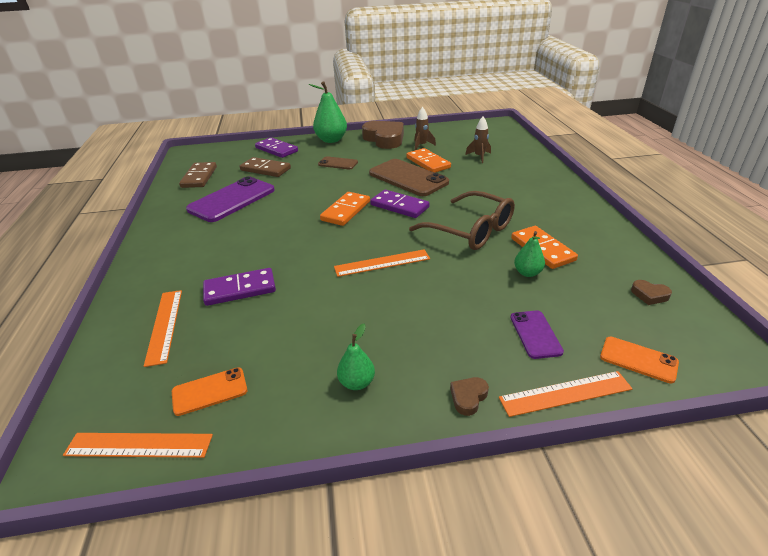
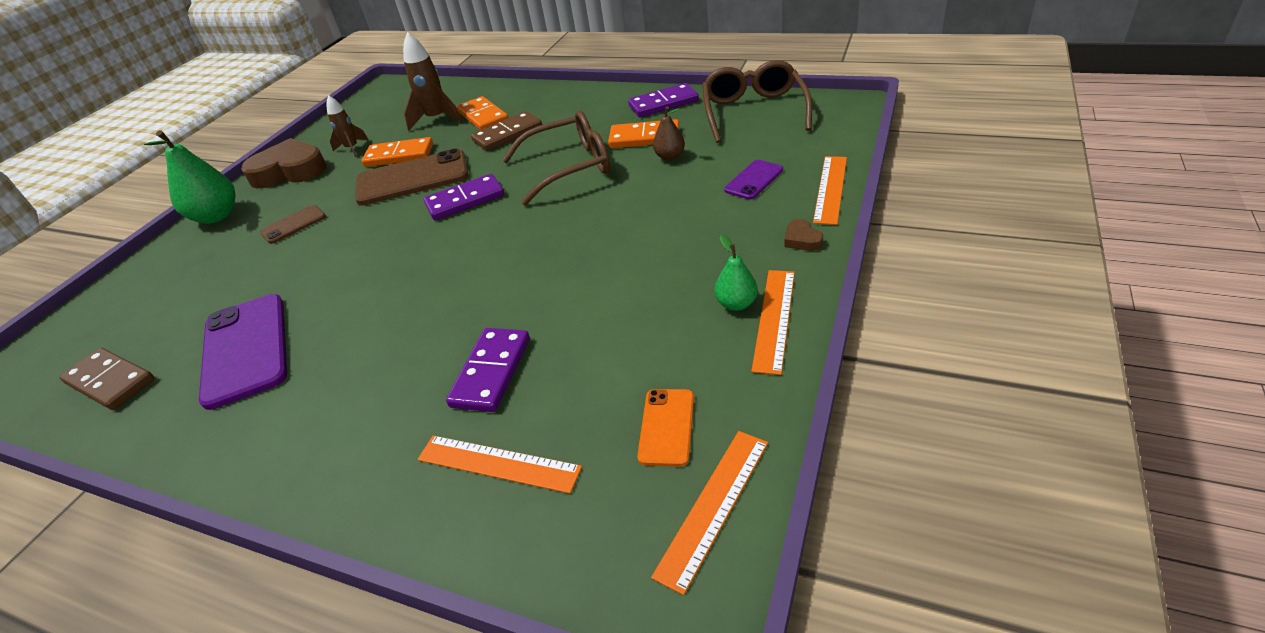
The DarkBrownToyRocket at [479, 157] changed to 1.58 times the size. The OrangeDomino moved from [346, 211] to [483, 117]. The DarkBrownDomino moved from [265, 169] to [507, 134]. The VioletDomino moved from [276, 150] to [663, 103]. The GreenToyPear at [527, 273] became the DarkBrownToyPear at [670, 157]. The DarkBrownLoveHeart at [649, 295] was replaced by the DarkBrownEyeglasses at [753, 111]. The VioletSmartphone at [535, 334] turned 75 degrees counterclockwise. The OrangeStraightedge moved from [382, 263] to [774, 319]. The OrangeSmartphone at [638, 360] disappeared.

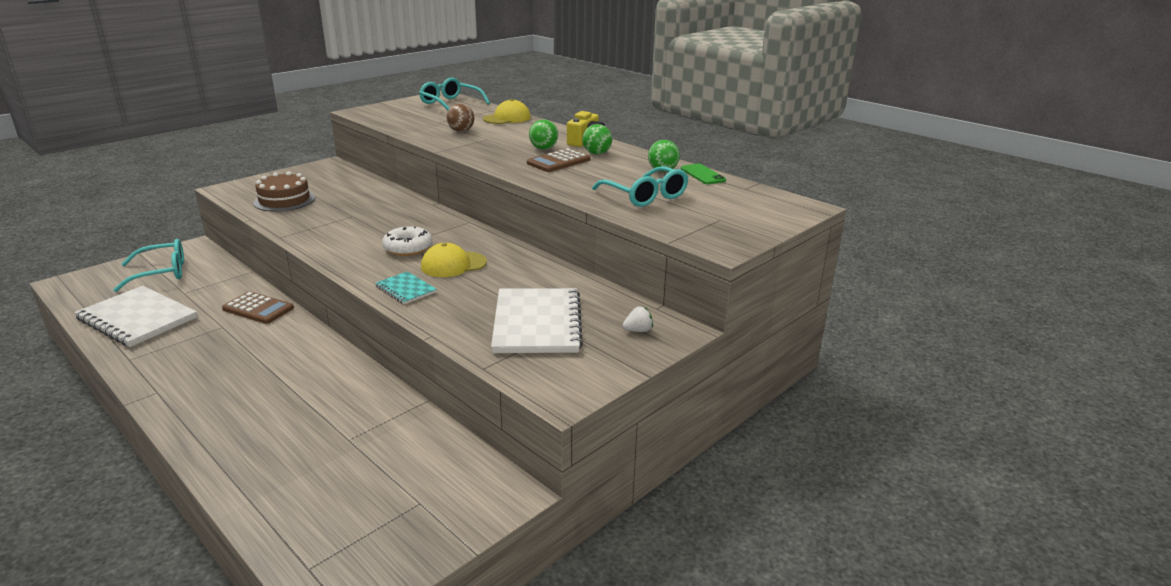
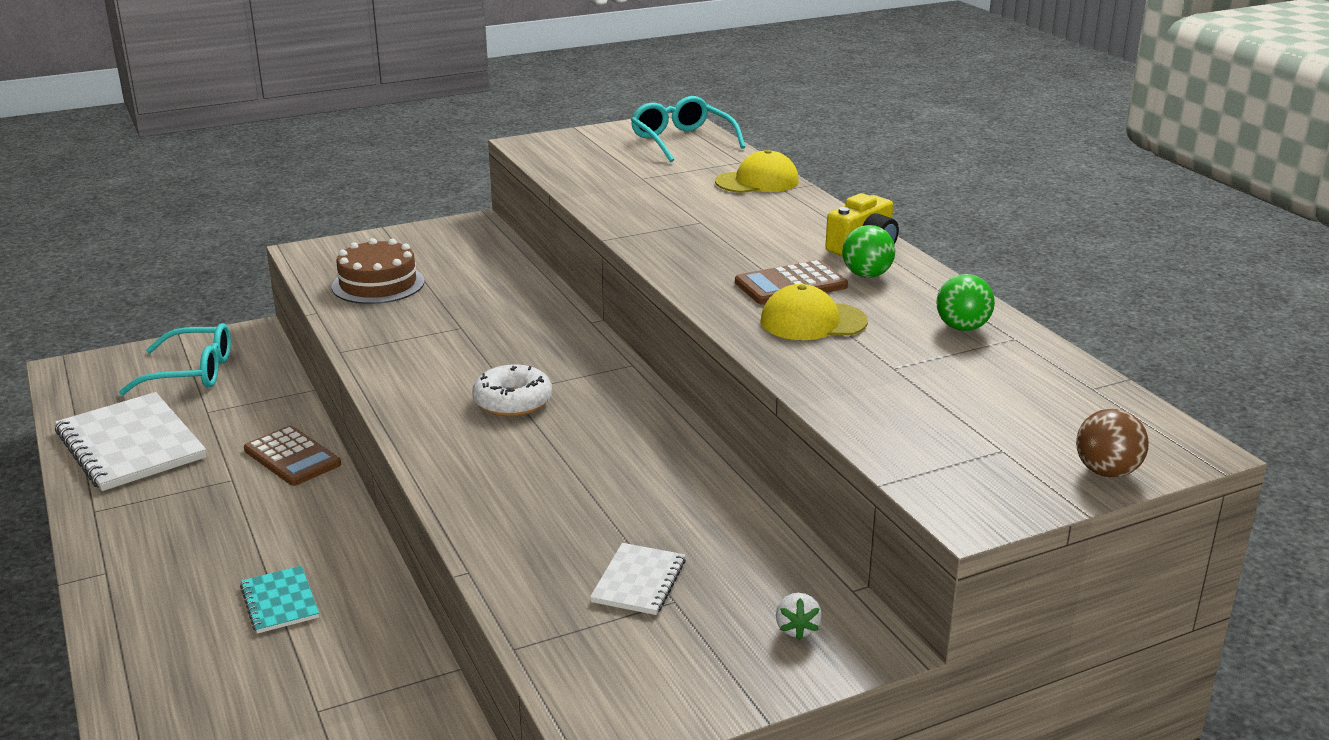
The TealNotepad moved from [406, 289] to [280, 602]. The WhiteNotepad at [537, 323] changed to 0.50 times the size. The GoldenCap moved from [453, 264] to [812, 321]. The WhiteBerry at [638, 330] turned 90 degrees clockwise. The DarkBrownBall moved from [461, 131] to [1106, 472]. The GreenBall at [543, 148] disappeared. The TealEyeglasses at [645, 196] disappeared. The GreenSmartphone at [702, 174] disappeared.

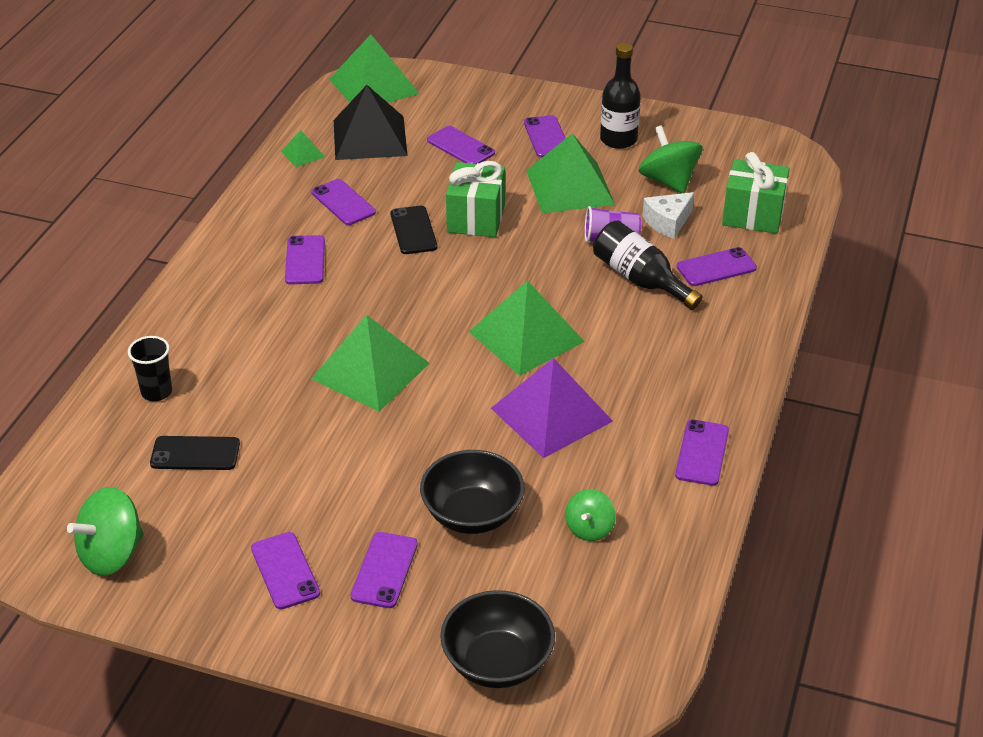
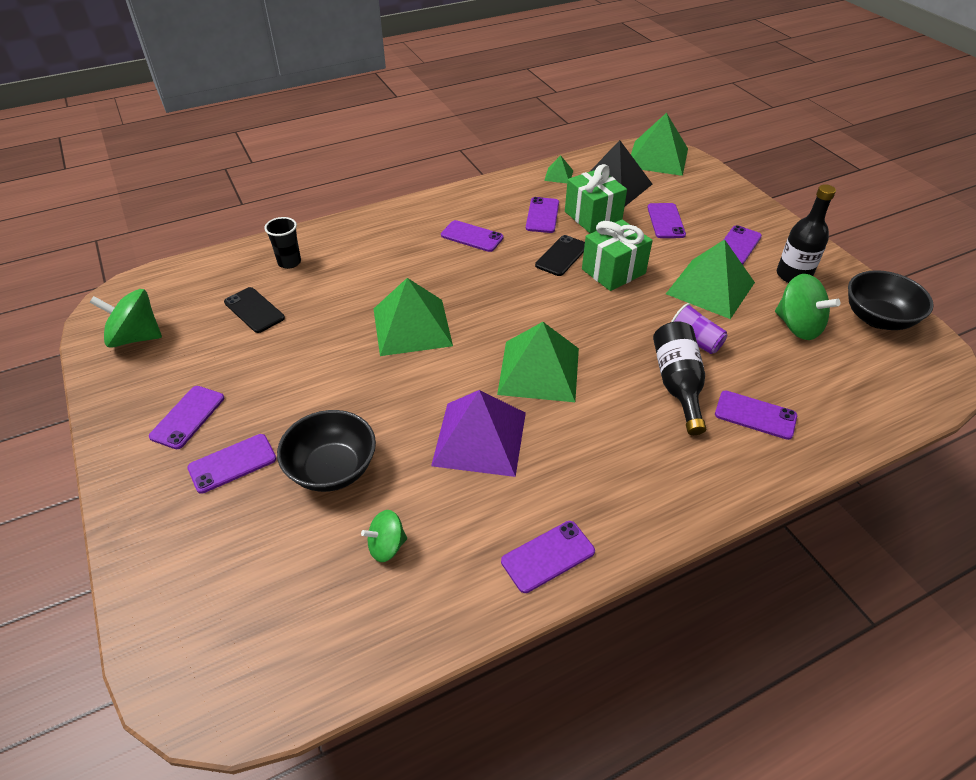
The VioletSmartphone at [305, 260] turned 75 degrees clockwise. The GreenWrappedGift moved from [753, 215] to [593, 217]. The GreenWhirligig at [668, 181] turned 120 degrees clockwise. The EbonyBowl moved from [497, 662] to [877, 318]. The WhitePieceOfCheese at [668, 222] disappeared.

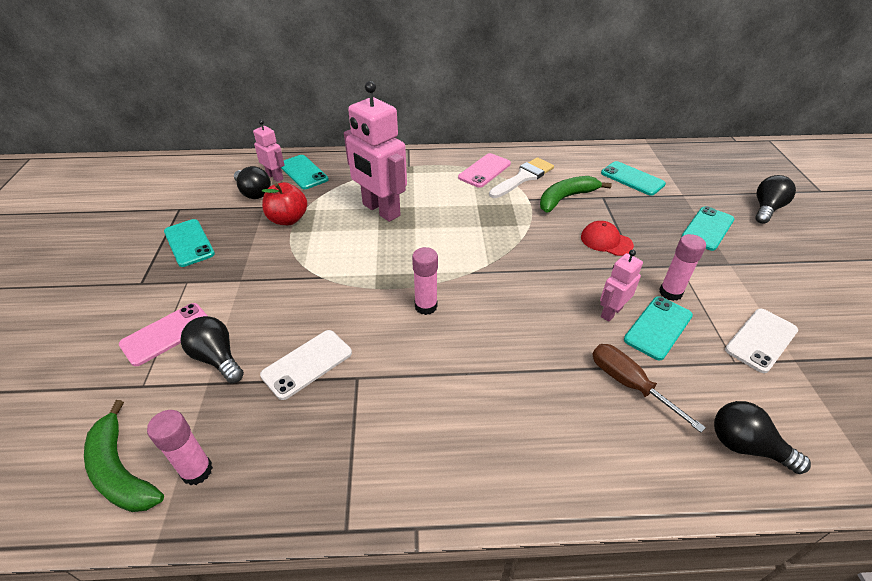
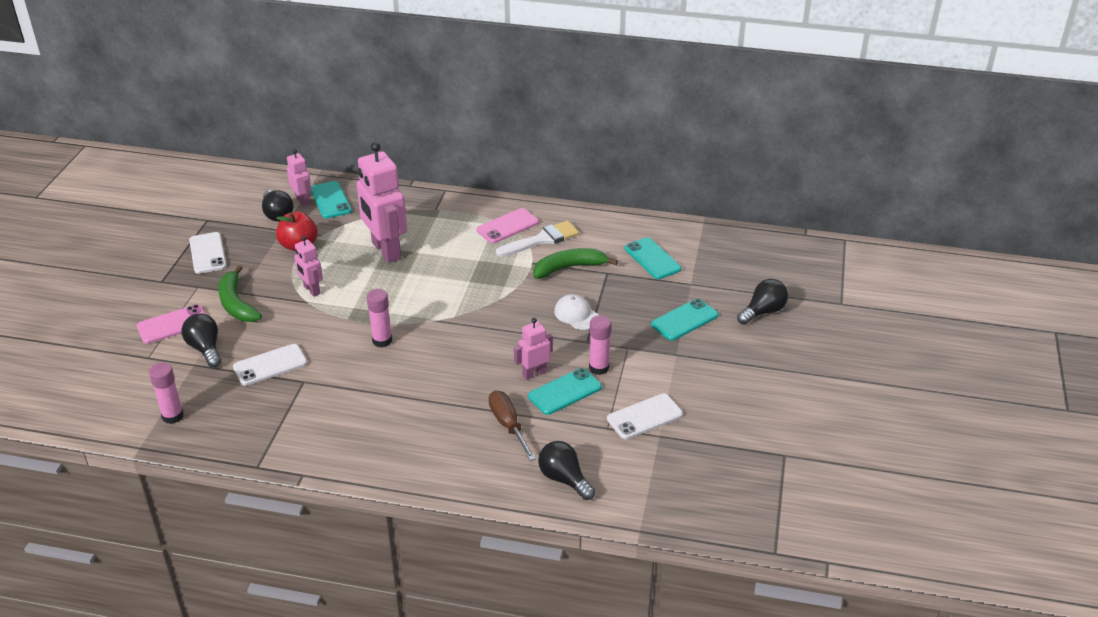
The TealSmartphone at [189, 243] became the WhiteSmartphone at [208, 253]. The GreenBananaFruit moved from [121, 471] to [236, 304]. The RosyRobotFigure at [311, 290] appeared. The ScarletCap at [606, 241] became the WhiteCap at [576, 315].

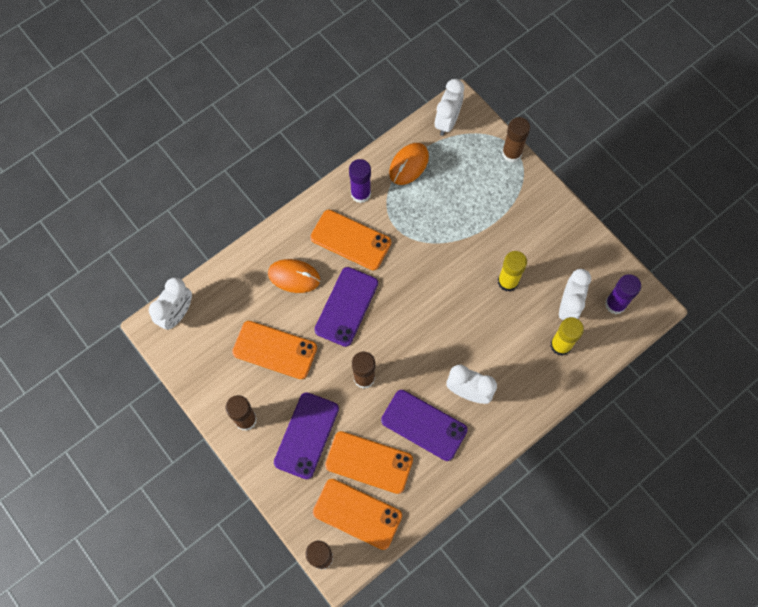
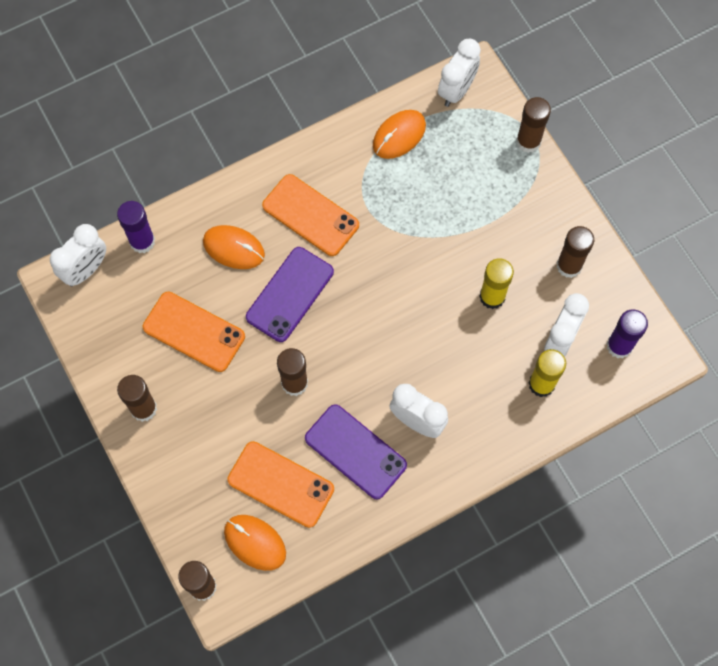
The VioletGlue moved from [360, 194] to [142, 241]. The OrangeSmartphone at [357, 514] was replaced by the OrangeMouse at [255, 542]. The DarkBrownGlue at [569, 266] appeared. The VioletSmartphone at [306, 435] disappeared.

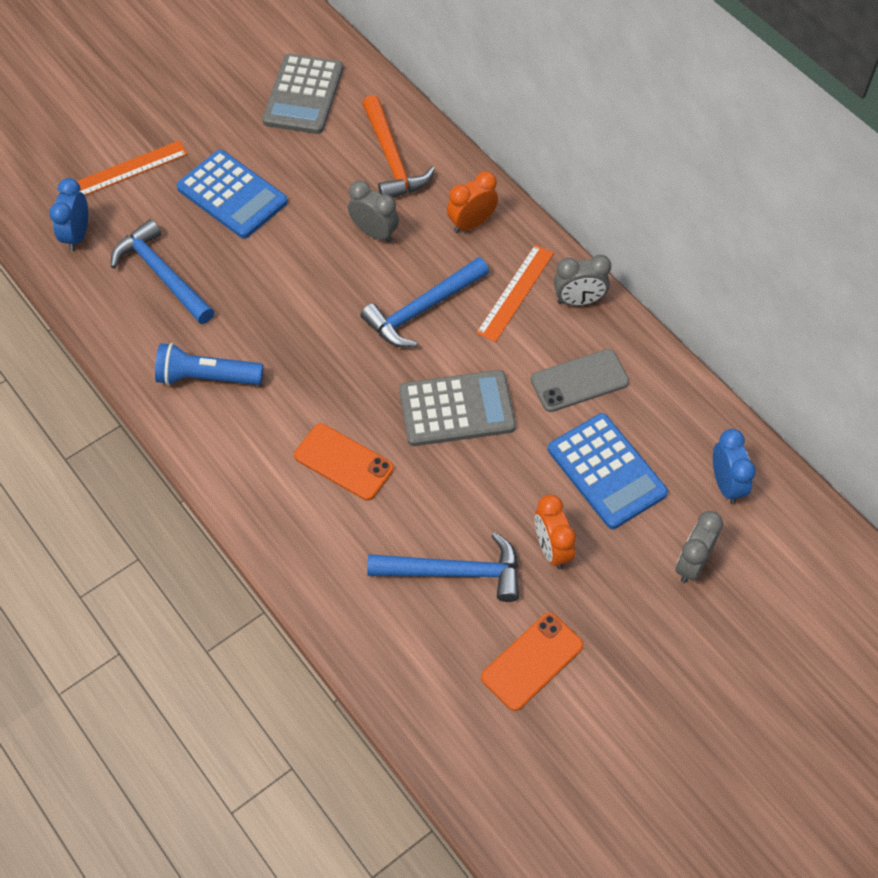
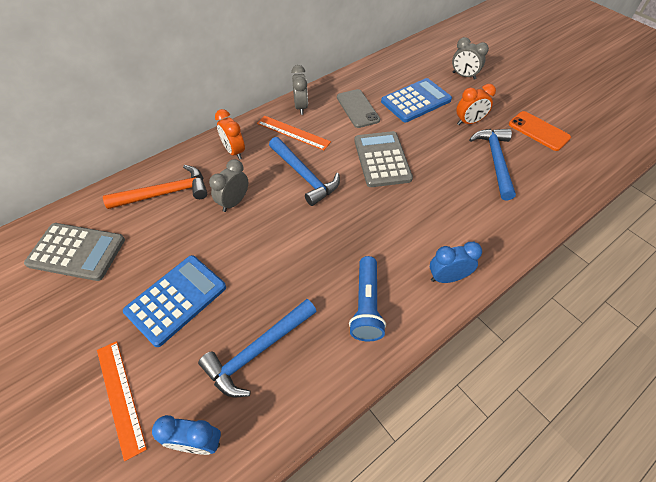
The BlueAlarmClock moved from [726, 484] to [447, 277]. The OrangeSmartphone at [344, 462] disappeared.

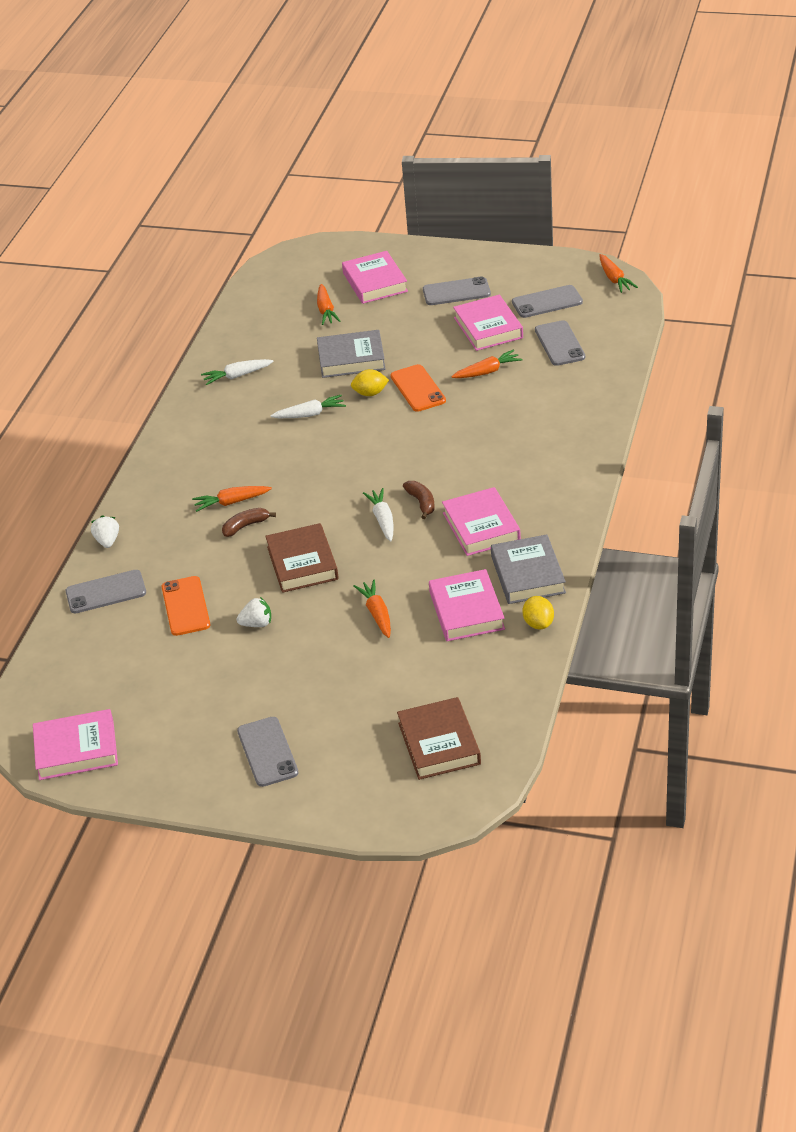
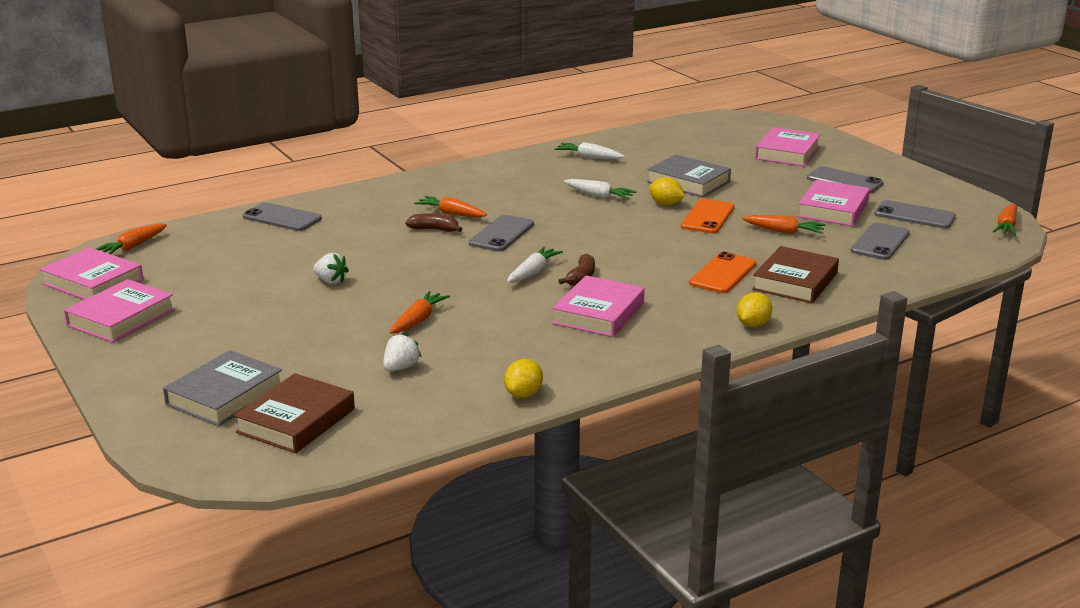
The RosyHardcover moved from [466, 610] to [121, 317]. The OrangeToyCarrot moved from [326, 310] to [132, 247]. The AshGreyHardcover moved from [528, 574] to [225, 395]. The WhiteBerry moved from [107, 541] to [401, 368]. The AshGreySmartphone moved from [267, 752] to [501, 234]. The OrangeSmartphone moved from [185, 606] to [723, 274]. The GoldenLemon at [753, 325] appeared. The DarkBrownHardcover moved from [302, 563] to [795, 281].

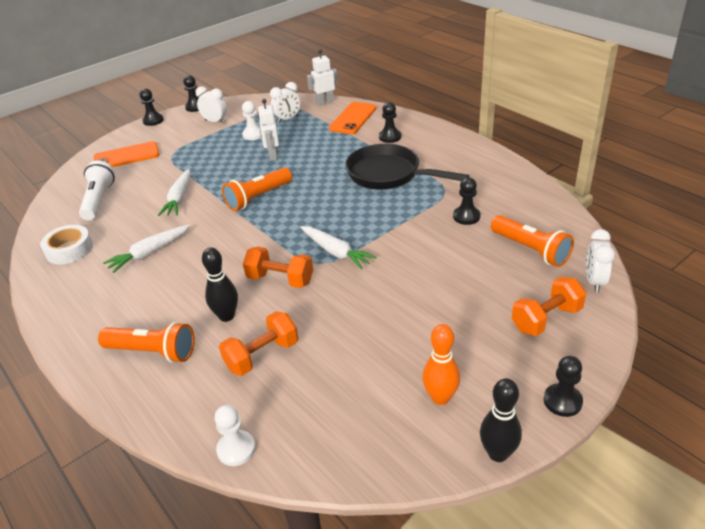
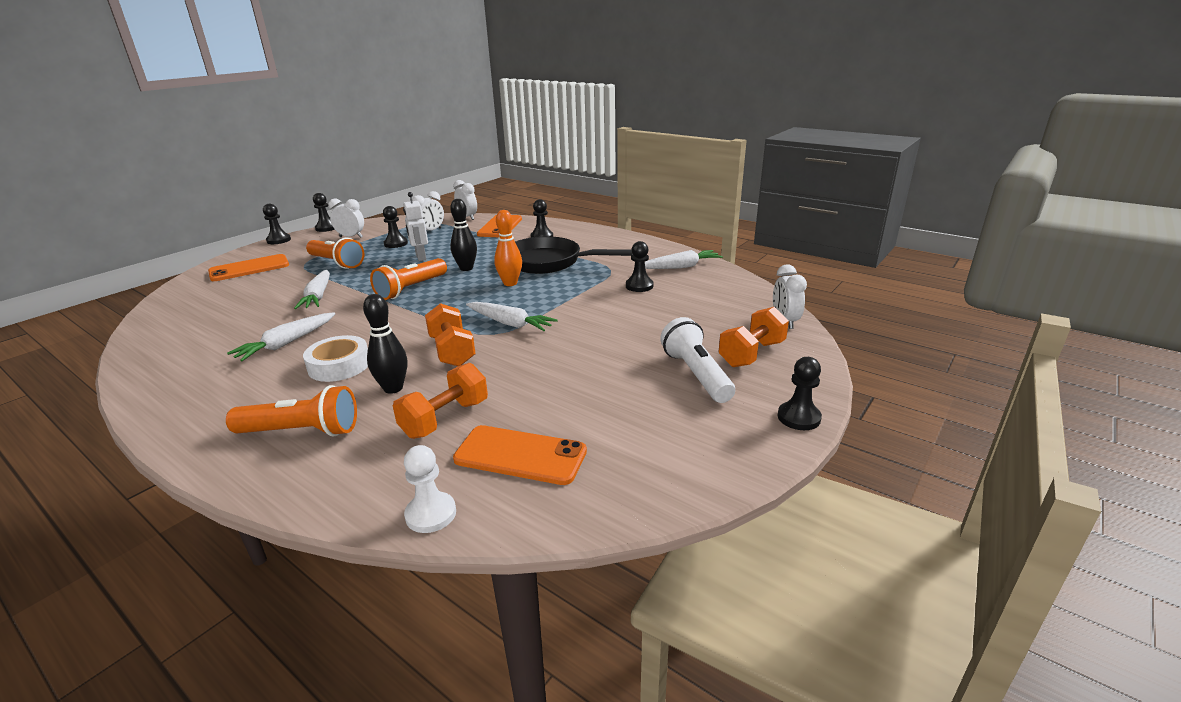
The WhiteTape moved from [69, 249] to [339, 365]. The OrangeFlashlight moved from [531, 250] to [337, 263]. The WhiteChessPawn at [253, 134] became the EbonyChessPawn at [396, 244]. The OrangeHandWeight at [280, 280] turned 60 degrees clockwise. The EbonyTenpin moved from [498, 453] to [466, 268]. The WhiteRobotFigure at [325, 102] was replaced by the WhiteAlarmClock at [467, 217]. The OrangeSmartphone at [520, 455] appeared. The OrangeTenpin moved from [440, 398] to [510, 283]. The WhiteToyCarrot at [681, 267] appeared. The WhiteFlashlight moved from [98, 200] to [695, 374].

